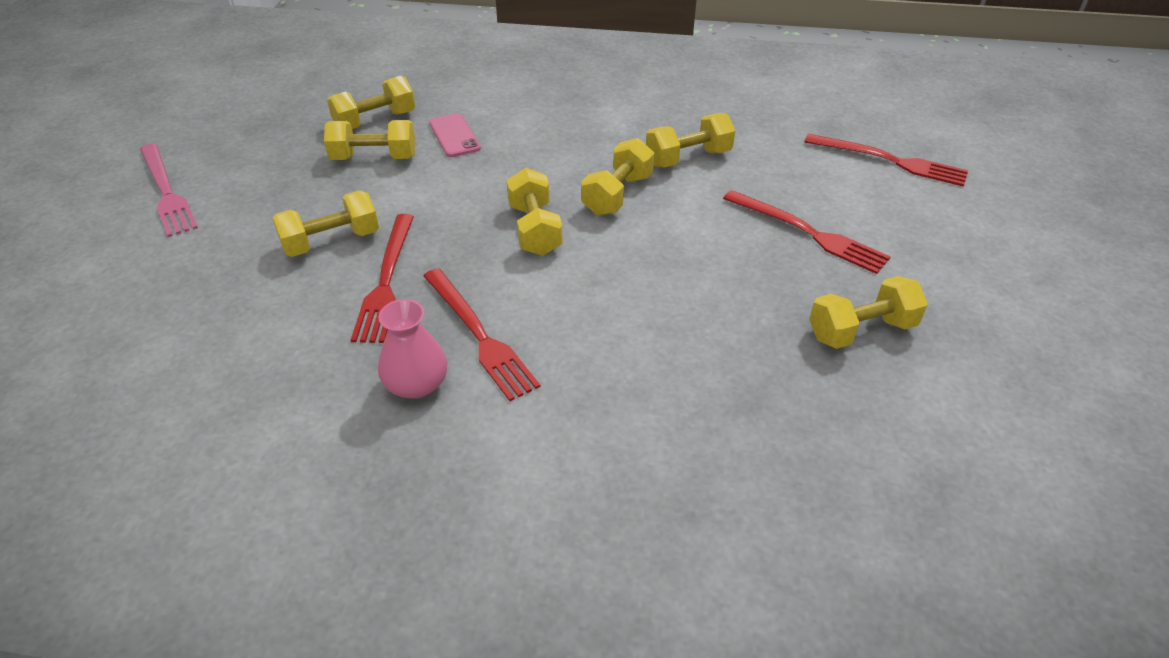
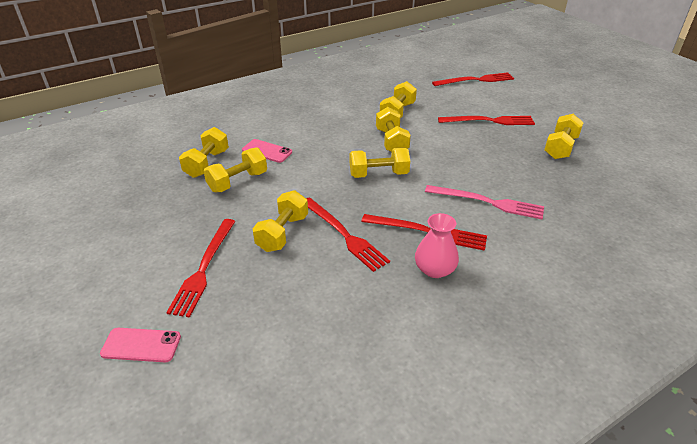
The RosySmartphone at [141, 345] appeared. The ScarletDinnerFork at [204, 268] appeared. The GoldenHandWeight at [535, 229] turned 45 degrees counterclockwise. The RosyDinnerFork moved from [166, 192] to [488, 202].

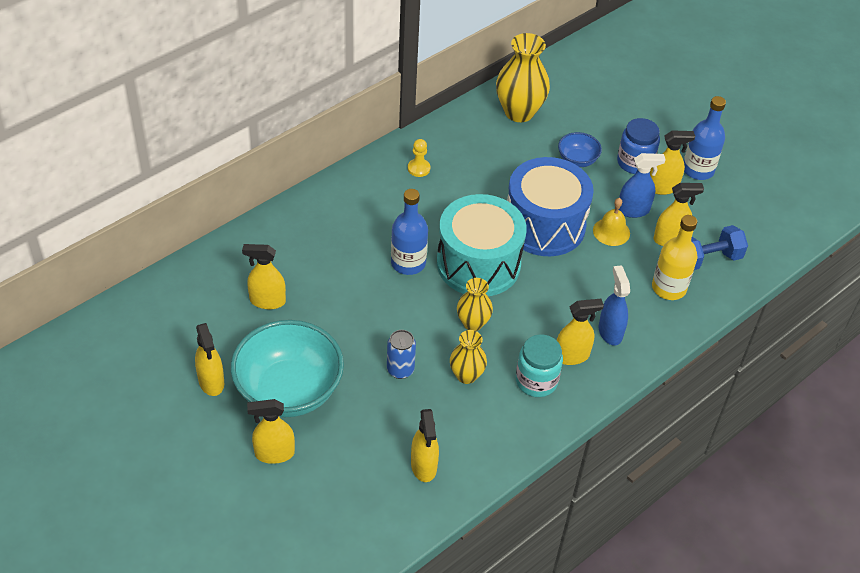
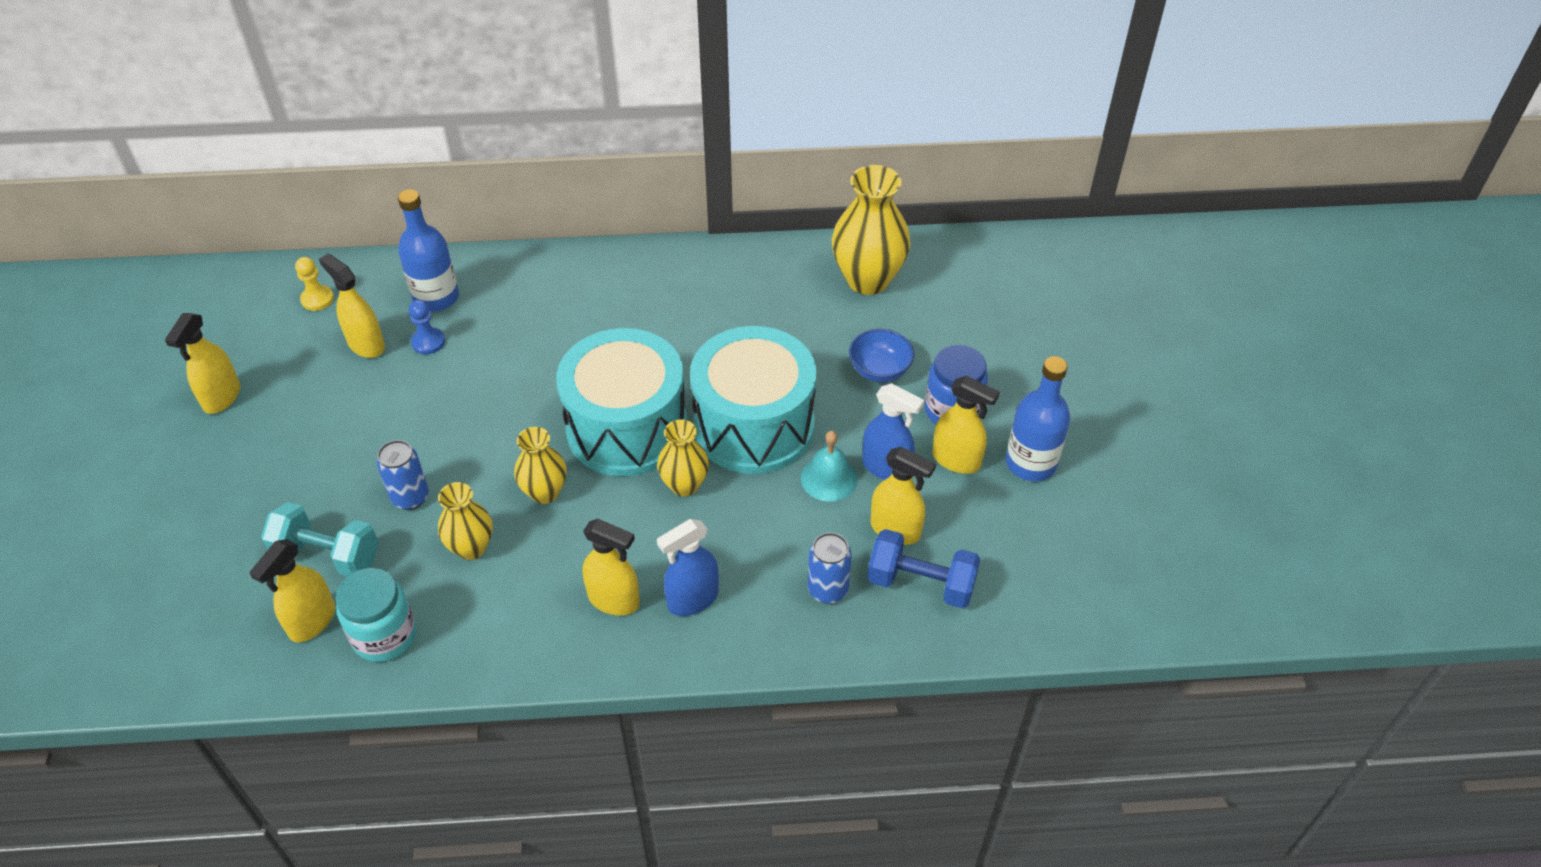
The TealHandWeight at [327, 555] appeared. The GoldenChessPawn moved from [418, 168] to [317, 299]. The TealJamJar moved from [536, 381] to [385, 635]. The BlueFlask moved from [408, 263] to [436, 297]. The BlueChessPawn at [428, 342] appeared. The GoldenTallVase at [684, 485] appeared. The BlueSprayer at [610, 332] turned 150 degrees counterclockwise. The BlueToyDrum at [544, 225] became the TealToyDrum at [754, 426]. The GoldenSchoolBell at [611, 231] became the TealSchoolBell at [829, 478]. The GoldenFlask at [669, 288] was replaced by the BlueCan at [828, 590]. The TealBowl at [289, 391] disappeared. The GoldenSprayer at [274, 453] disappeared.

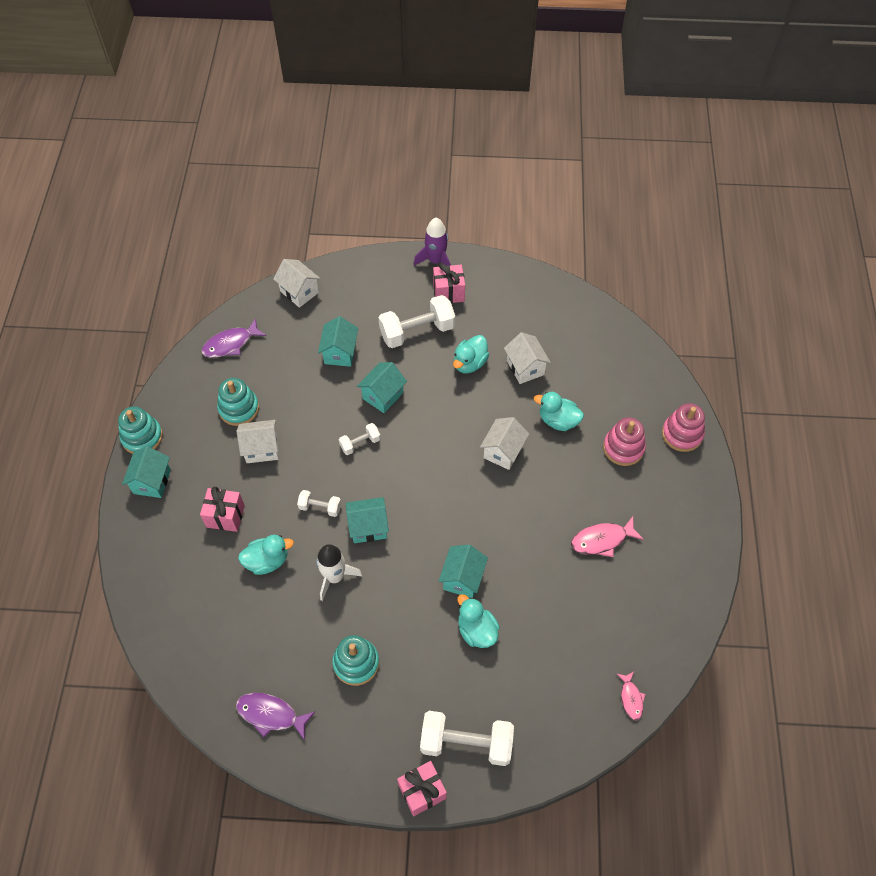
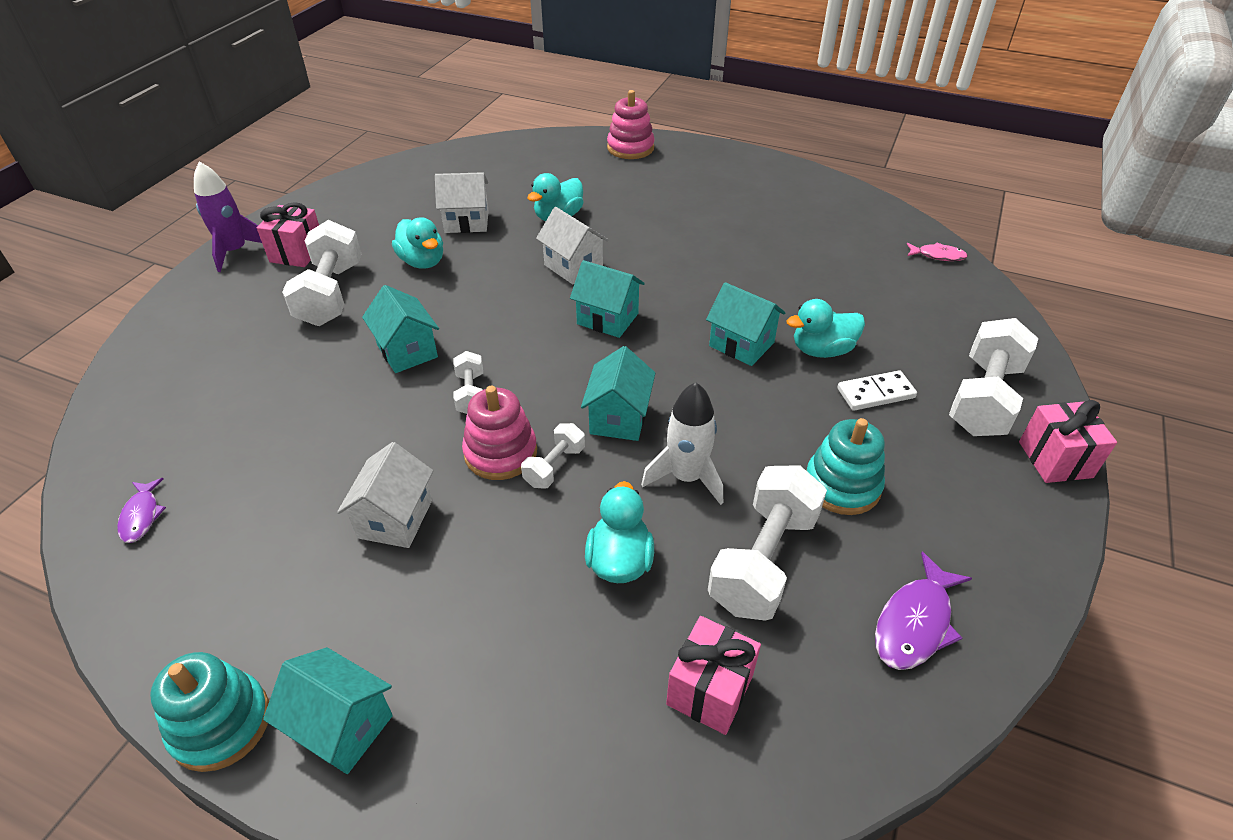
The VioletToyFish at [230, 344] changed to 0.62 times the size. The RosyStackingToy moved from [623, 448] to [500, 453]. The TealToyHouse moved from [340, 352] to [607, 319]. The RosyWrappedGift moved from [225, 516] to [709, 690]. The WhiteHandWeight at [763, 560] appeared. The WhiteDomino at [875, 393] appeared. The TealStackingToy at [239, 409] disappeared. The WhiteToyHouse at [299, 292] disappeared. The RosyToyFish at [602, 540] disappeared.

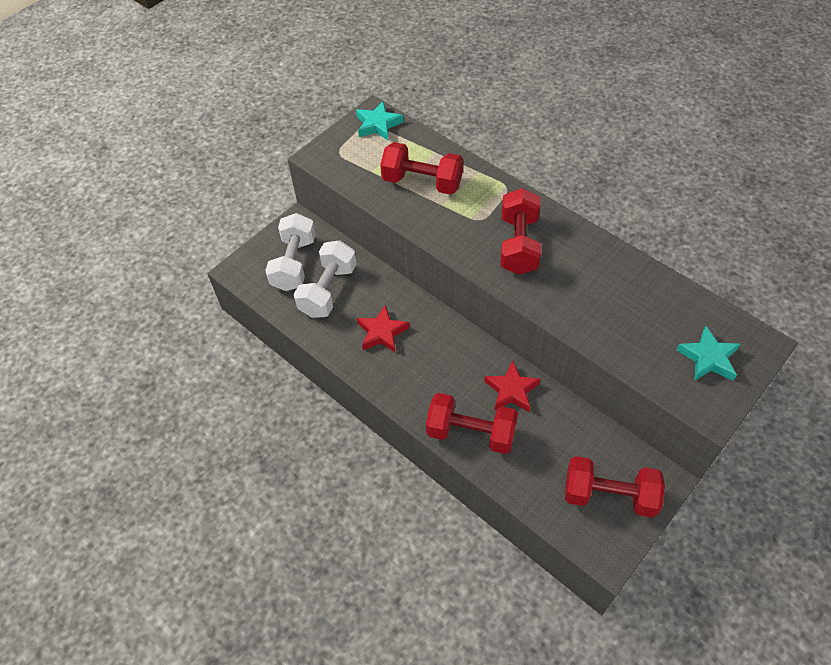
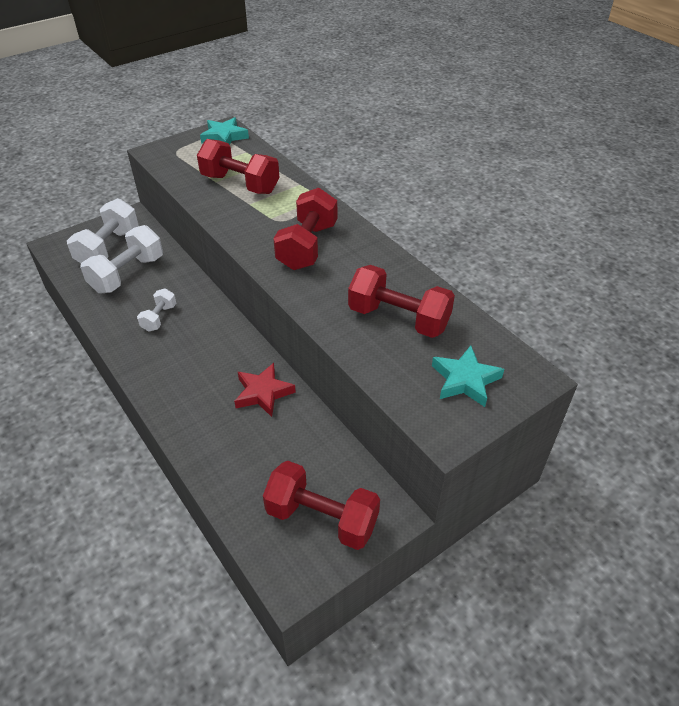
The ScarletStarShape at [382, 332] was replaced by the WhiteHandWeight at [159, 318]. The ScarletHandWeight moved from [471, 433] to [398, 319].

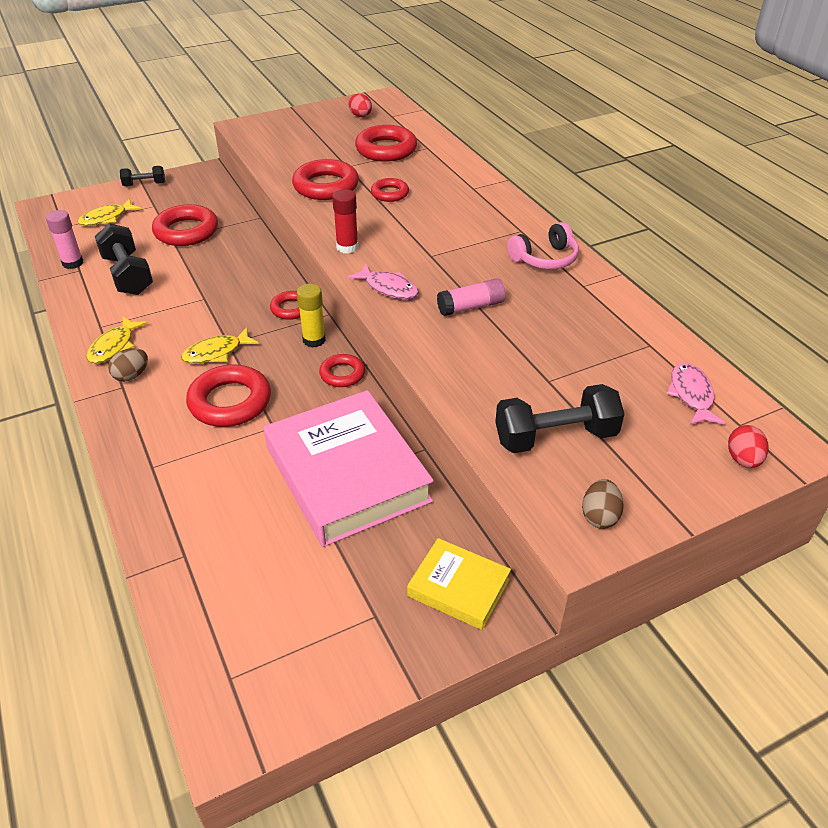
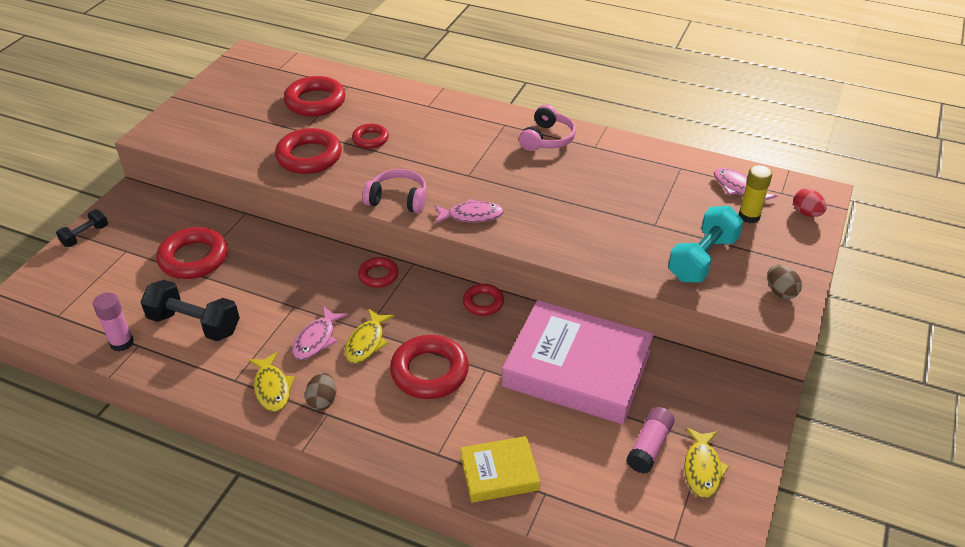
The RosyToyFish at [316, 339] appeared. The ScarletGlue at [347, 247] was replaced by the RosyHeadset at [398, 199]. The GoldenHardcover moved from [458, 588] to [499, 473]. The RosyGlue moved from [471, 307] to [649, 447]. The EbonyHandWeight at [555, 437] became the TealHandWeight at [702, 259]. The GoldenToyFish moved from [106, 218] to [702, 469]. The GoldenGlue moved from [314, 340] to [749, 216]. The ScarletToyEgg at [361, 116] disappeared.

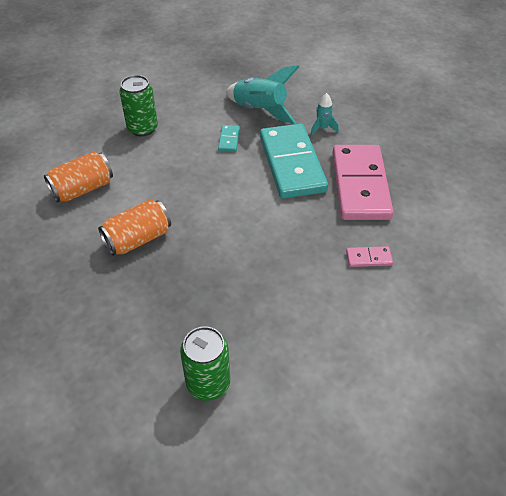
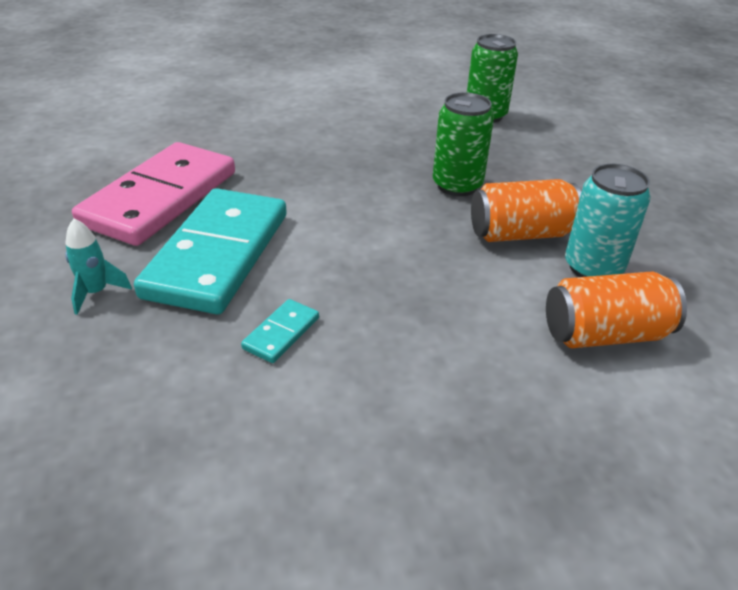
The GreenCan moved from [142, 128] to [457, 185]. The TealCan at [593, 268] appeared. The TealToyRocket at [260, 110] disappeared. The RosyDomino at [368, 258] disappeared.

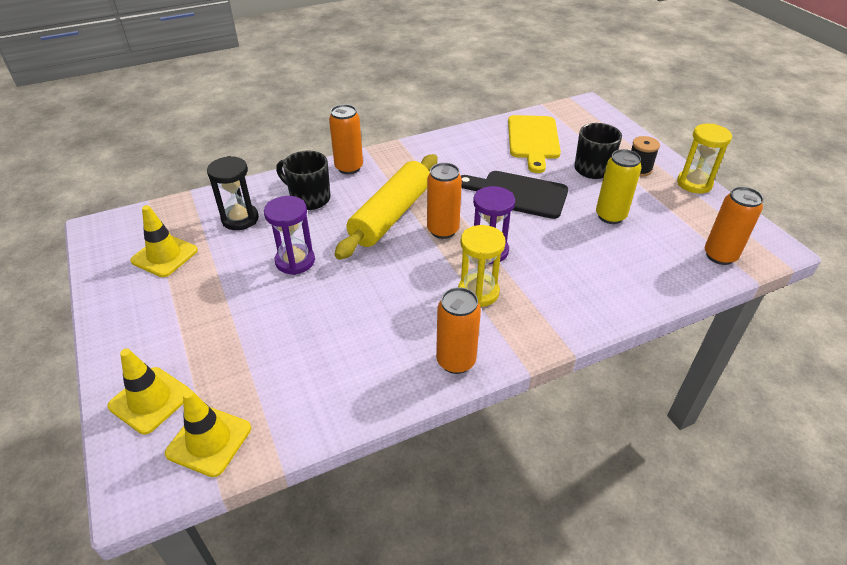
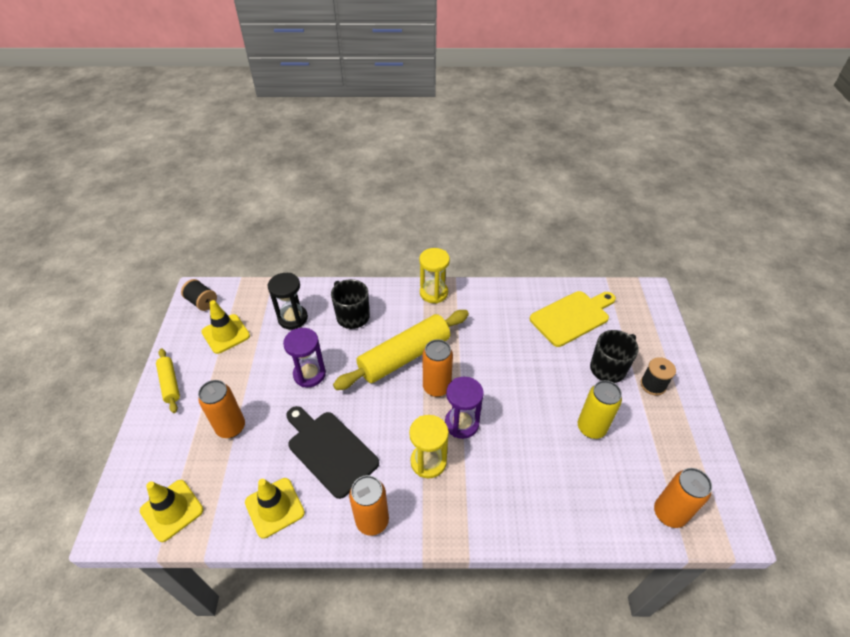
The GoldenRollingPin at [170, 383] appeared. The EbonySpool at [202, 302] appeared. The OrangeCan moved from [349, 168] to [231, 427]. The GoldenRoadCone moved from [150, 400] to [274, 507]. The EbonyCuttingBoard moved from [517, 194] to [330, 450]. The GoldenSandTimer moved from [694, 183] to [433, 293]. The GoldenCuttingBoard at [533, 140] turned 150 degrees counterclockwise.

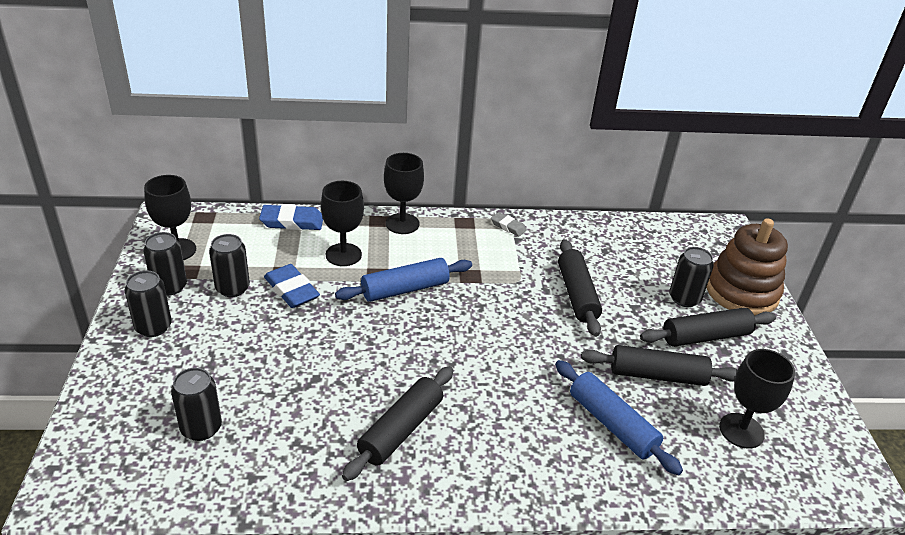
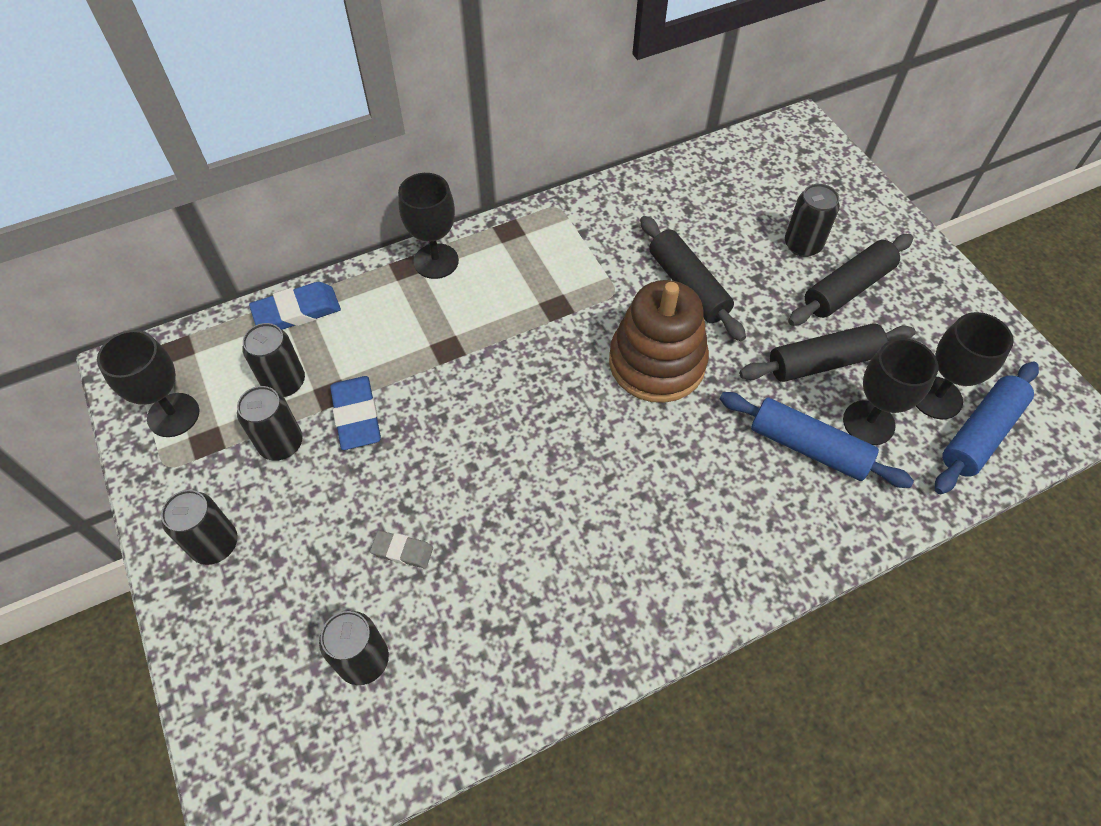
The EbonyCan moved from [170, 286] to [284, 382]. The BlueEraser at [291, 290] turned 45 degrees clockwise. The AshGreyEraser moved from [508, 226] to [402, 551]. The DarkBrownStackingToy moved from [741, 292] to [657, 362]. The EbonyGoblet moved from [343, 255] to [868, 423]. The BlueRollingPin moved from [405, 289] to [980, 434]. The EbonyRollingPin at [401, 430] disappeared.

